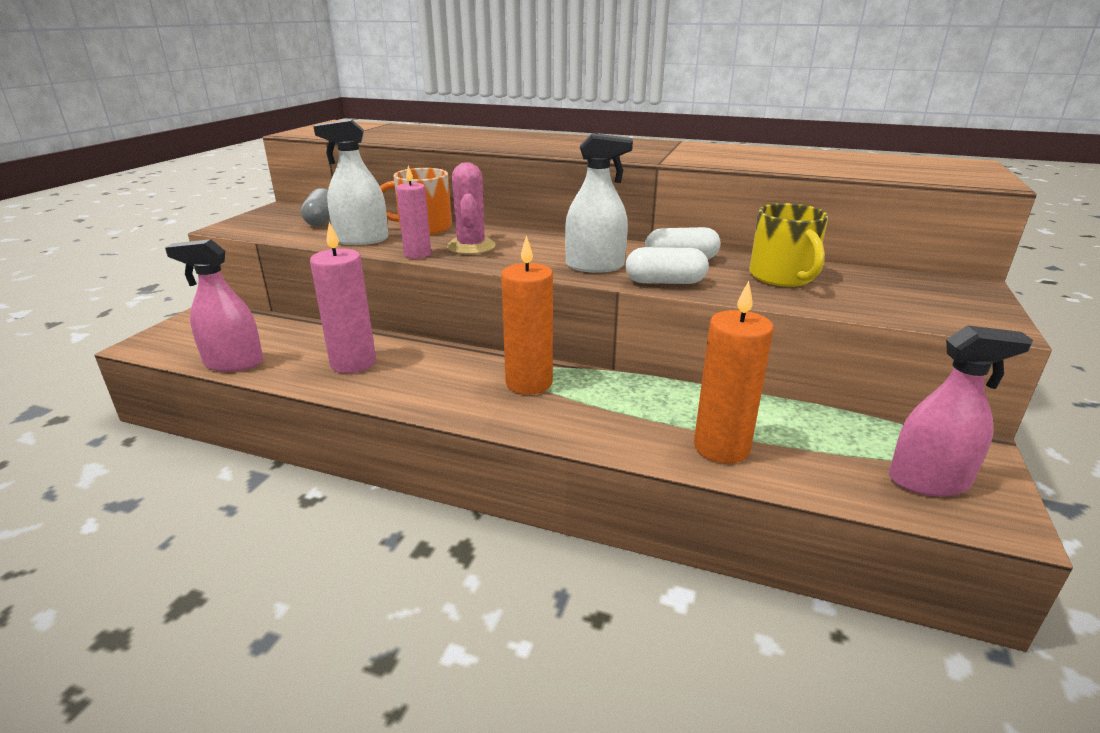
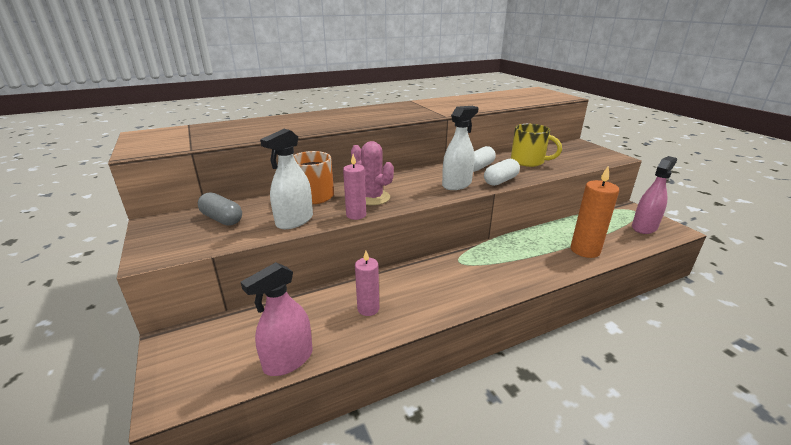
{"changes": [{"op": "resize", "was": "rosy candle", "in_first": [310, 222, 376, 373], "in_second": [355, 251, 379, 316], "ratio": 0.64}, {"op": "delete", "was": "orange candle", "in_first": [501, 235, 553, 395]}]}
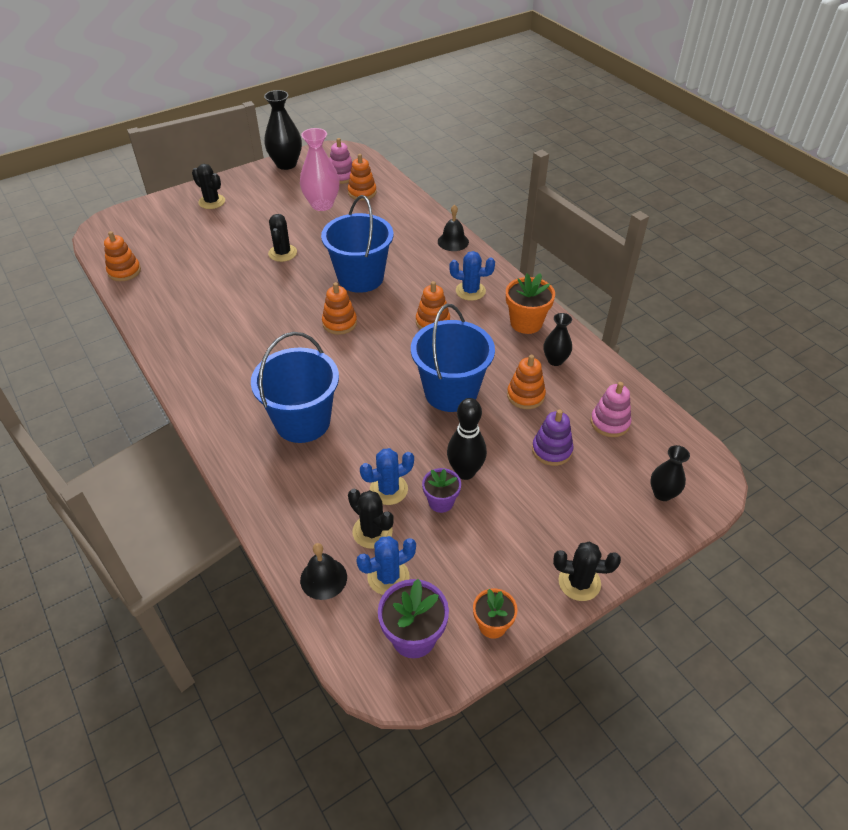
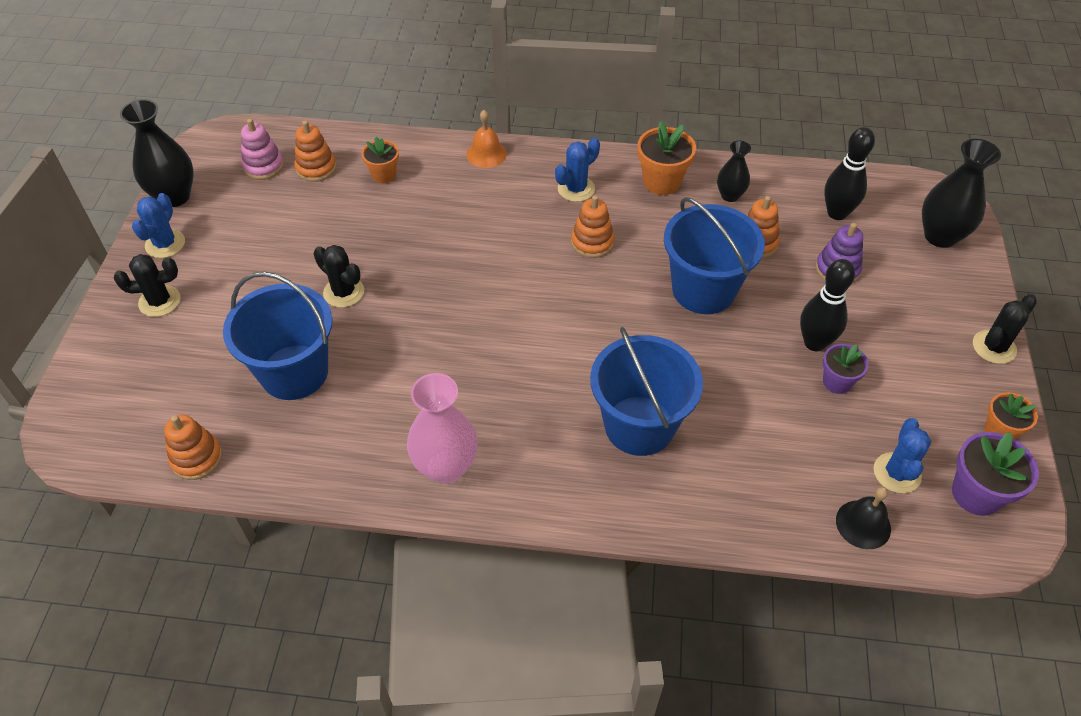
{"changes": [{"op": "move", "was": "rosy flower vase", "in_first": [300, 128, 339, 211], "in_second": [407, 373, 478, 484]}, {"op": "move", "was": "cobalt bucket", "in_first": [321, 195, 394, 293], "in_second": [223, 272, 332, 400]}, {"op": "delete", "was": "orange ring stacker", "in_first": [322, 282, 357, 335]}, {"op": "delete", "was": "black saguaro cactus", "in_first": [348, 489, 394, 549]}, {"op": "move", "was": "cobalt saguaro cactus", "in_first": [360, 448, 414, 505], "in_second": [132, 193, 185, 258]}, {"op": "recolor", "was": "black hand bell", "now": "orange hand bell", "in_first": [438, 204, 469, 251], "in_second": [466, 110, 507, 168]}, {"op": "replace", "was": "rosy ring stacker", "now": "black tenpin", "in_first": [591, 382, 631, 437], "in_second": [824, 127, 875, 220]}, {"op": "resize", "was": "black flower vase", "in_first": [650, 445, 690, 501], "in_second": [922, 139, 1001, 248], "ratio": 1.7}, {"op": "insert", "now": "orange flower pot", "in_second": [362, 137, 399, 183]}]}
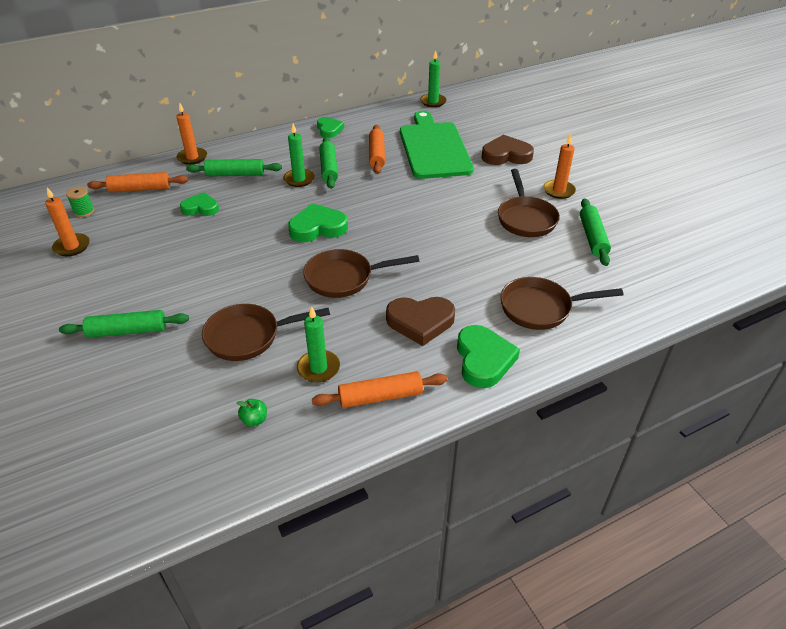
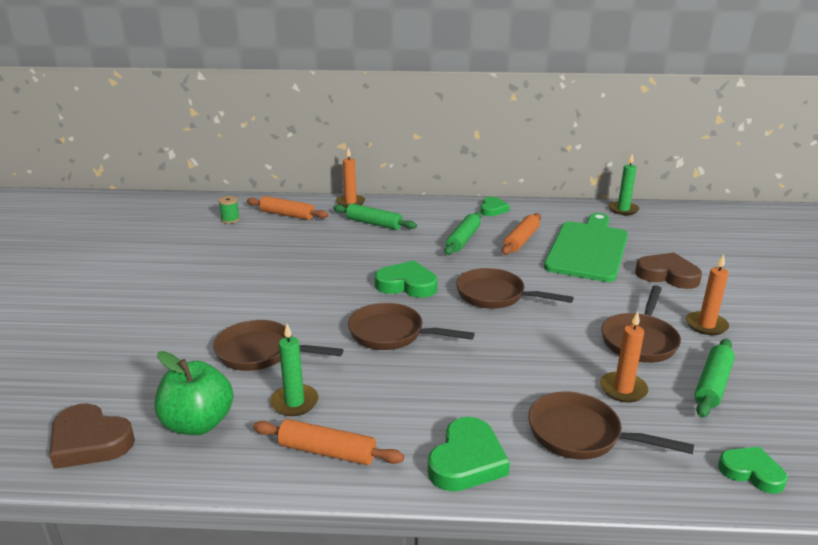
{"changes": [{"op": "move", "was": "orange candle", "in_first": [45, 187, 90, 256], "in_second": [600, 311, 648, 403]}, {"op": "delete", "was": "emerald pastry roller", "in_first": [59, 310, 189, 338]}, {"op": "move", "was": "emerald heart shape", "in_first": [180, 192, 219, 216], "in_second": [718, 447, 788, 494]}, {"op": "resize", "was": "emerald apple", "in_first": [236, 399, 267, 427], "in_second": [155, 351, 234, 435], "ratio": 2.44}, {"op": "delete", "was": "emerald candle", "in_first": [283, 124, 315, 187]}, {"op": "move", "was": "brown heart shape", "in_first": [386, 297, 455, 346], "in_second": [49, 403, 135, 469]}, {"op": "insert", "now": "brown pan", "in_second": [456, 268, 574, 309]}]}
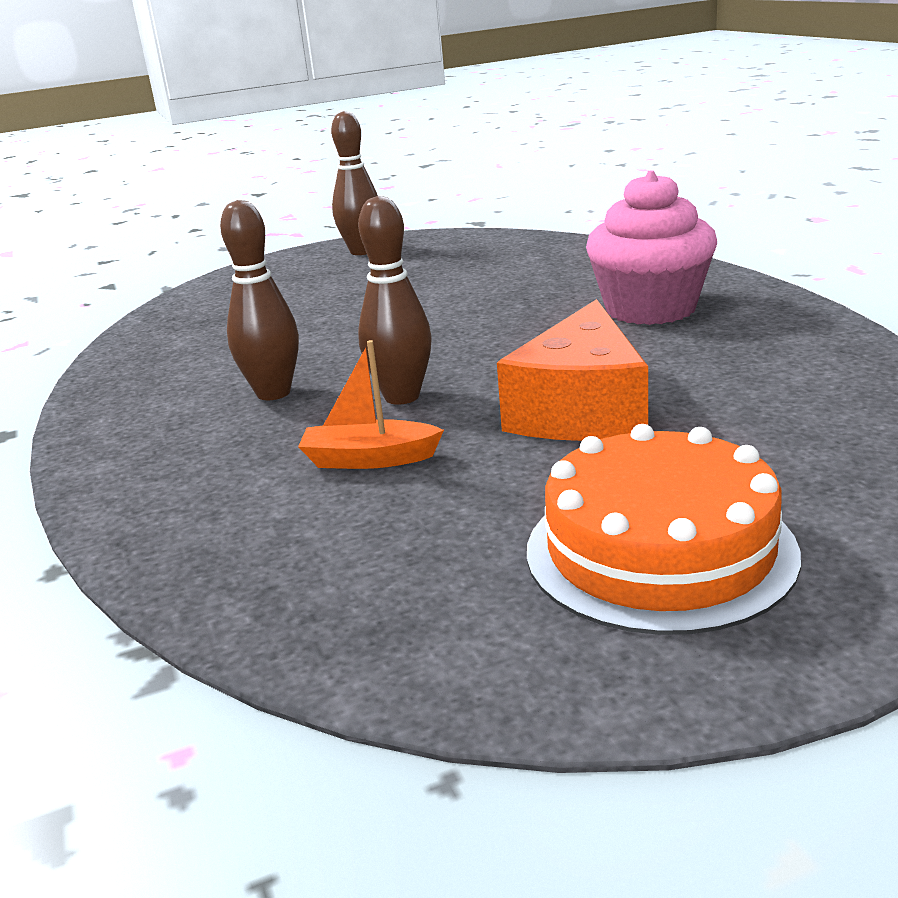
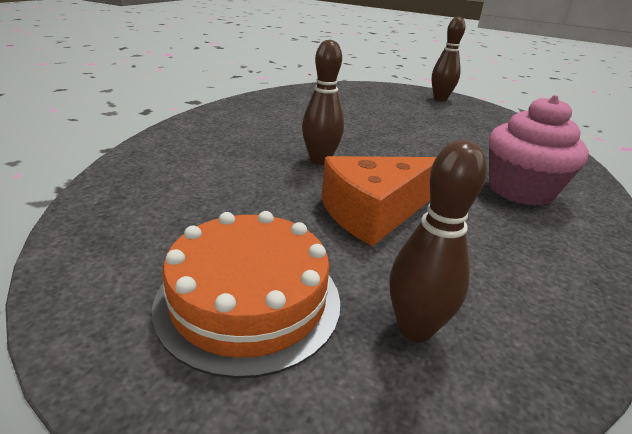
{"changes": [{"op": "move", "was": "brown tenpin", "in_first": [220, 200, 299, 400], "in_second": [390, 140, 487, 342]}, {"op": "delete", "was": "orange boat", "in_first": [298, 340, 444, 469]}]}
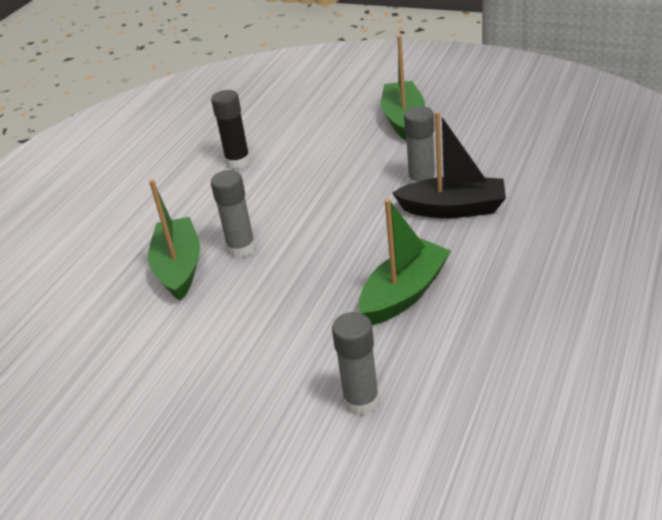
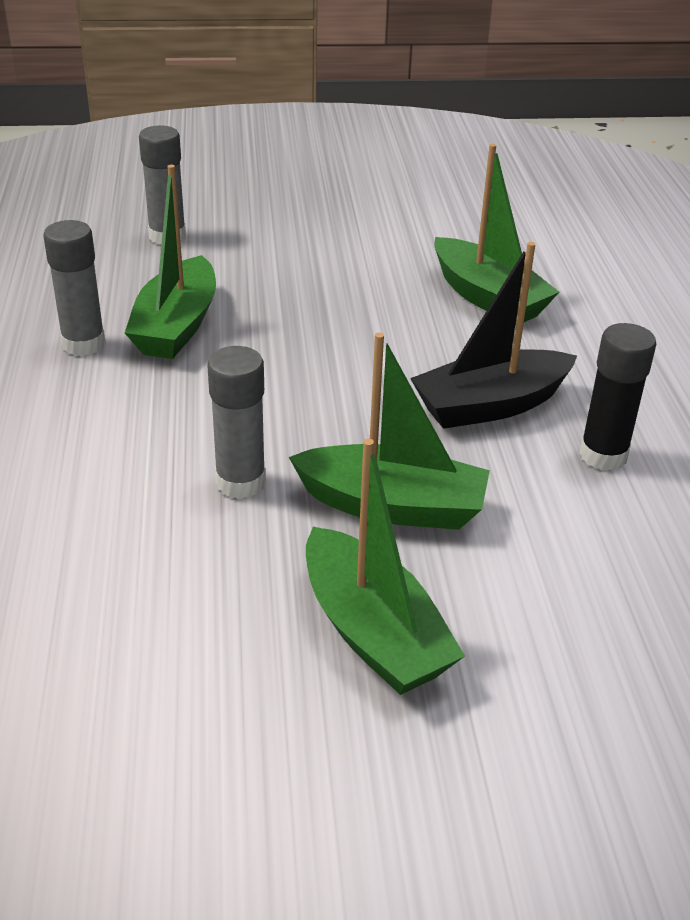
{"changes": [{"op": "move", "was": "gray glue stick", "in_first": [211, 170, 256, 258], "in_second": [43, 220, 106, 356]}, {"op": "move", "was": "black boat", "in_first": [392, 111, 506, 218], "in_second": [410, 242, 577, 429]}, {"op": "insert", "now": "emerald boat", "in_second": [289, 332, 490, 530]}]}
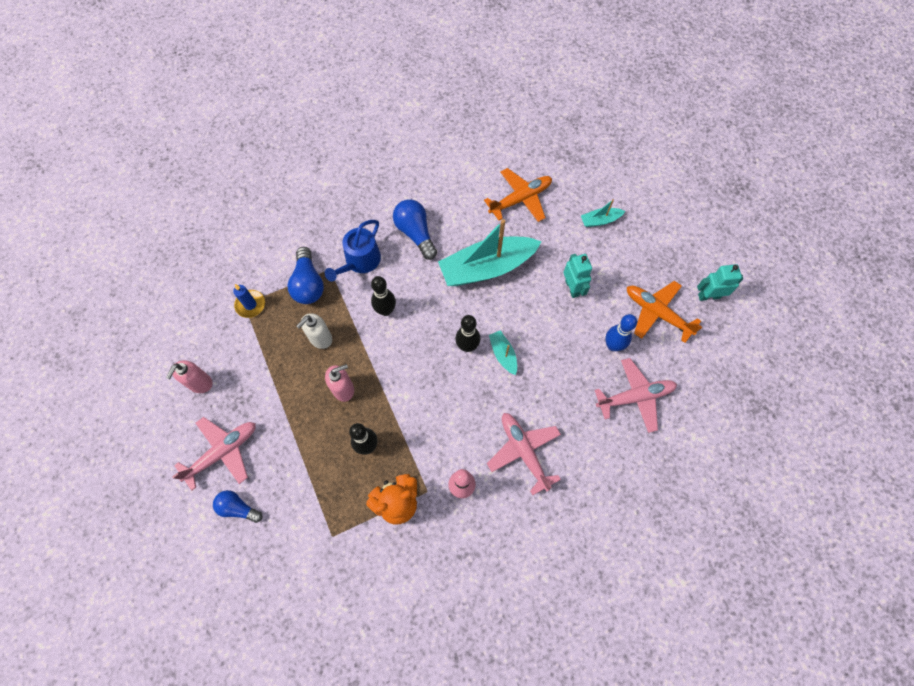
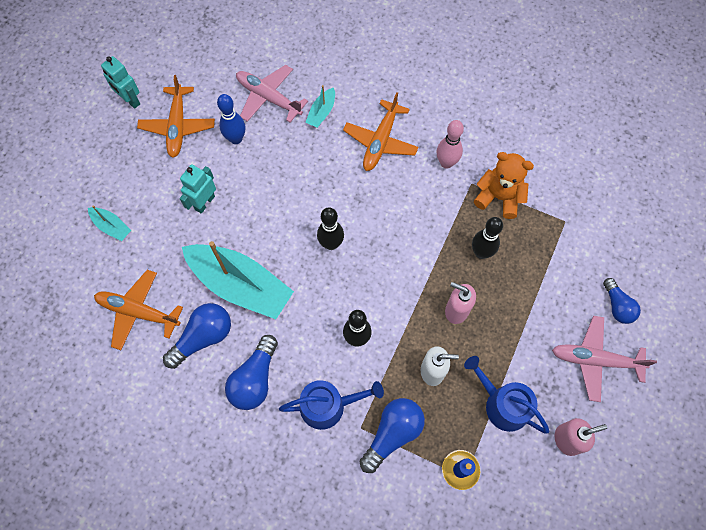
{"changes": [{"op": "recolor", "was": "rosy plane", "now": "orange plane", "in_first": [487, 413, 561, 495], "in_second": [343, 92, 419, 171]}, {"op": "move", "was": "teal boat", "in_first": [489, 330, 517, 375], "in_second": [305, 85, 335, 128]}, {"op": "insert", "now": "cobalt bulb", "in_second": [163, 303, 231, 369]}, {"op": "insert", "now": "cobalt sprinkling can", "in_second": [464, 356, 549, 434]}]}
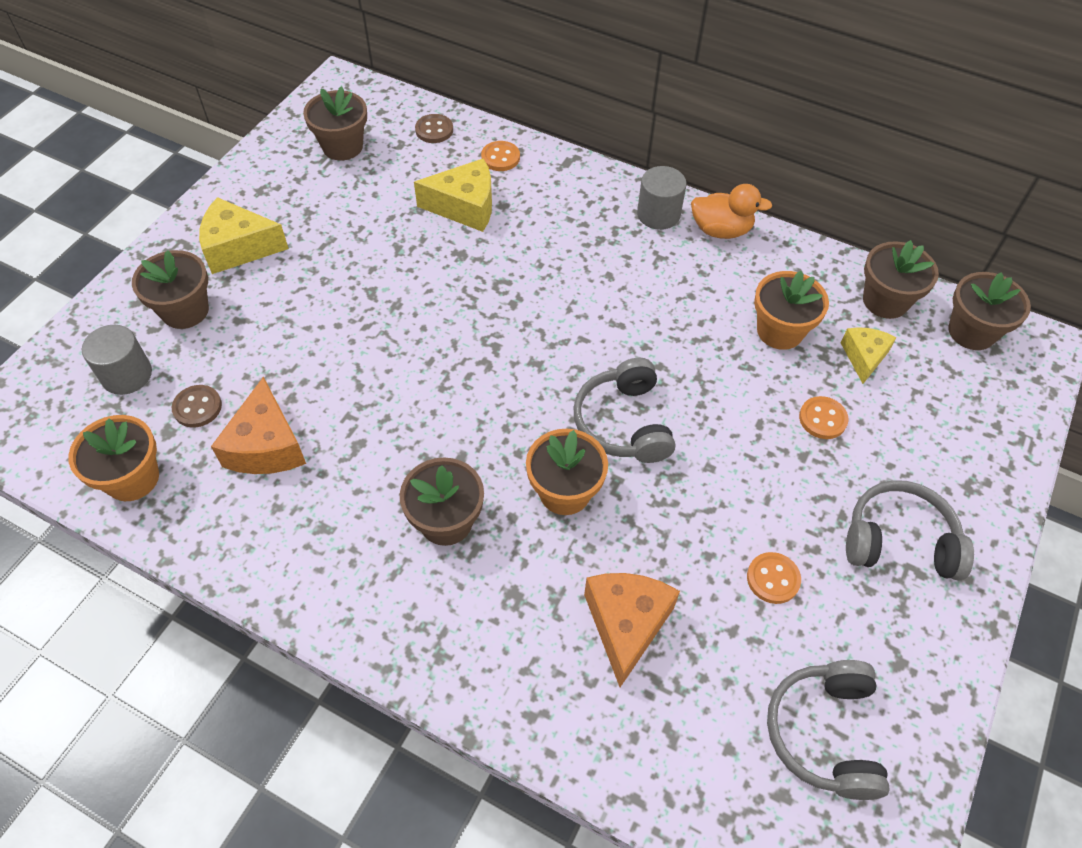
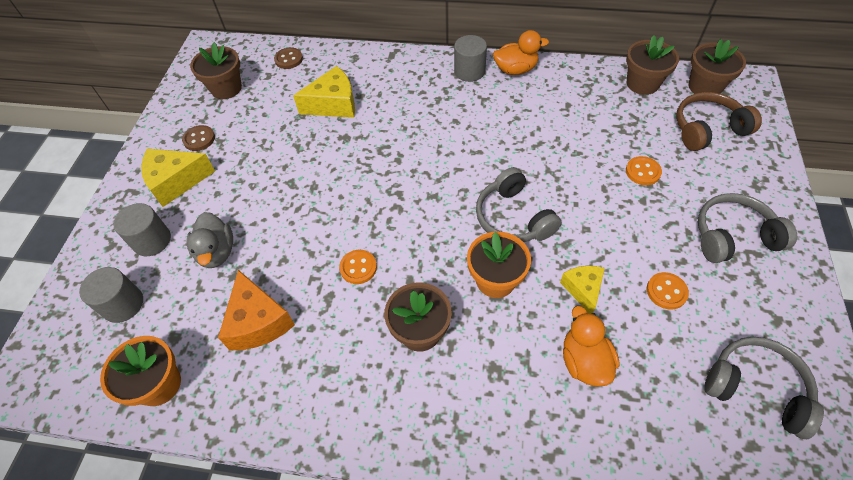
{"changes": [{"op": "replace", "was": "brown flower pot", "now": "gray cylinder shape", "in_first": [132, 250, 209, 329], "in_second": [113, 203, 171, 256]}, {"op": "move", "was": "brown sewing button", "in_first": [172, 385, 222, 428], "in_second": [182, 125, 215, 151]}, {"op": "move", "was": "orange sewing button", "in_first": [481, 141, 520, 171], "in_second": [339, 250, 377, 284]}, {"op": "replace", "was": "orange cheese wedge", "now": "orange duck", "in_first": [584, 573, 680, 687], "in_second": [563, 306, 620, 386]}, {"op": "delete", "was": "orange flower pot", "in_first": [754, 271, 829, 350]}, {"op": "rotate", "was": "gray headphones", "in_first": [767, 660, 890, 800], "in_second": [704, 337, 824, 439], "clockwise": 135}, {"op": "move", "was": "golden cheese wedge", "in_first": [841, 327, 897, 384], "in_second": [560, 266, 605, 314]}, {"op": "insert", "now": "gray duck", "in_second": [187, 212, 233, 268]}, {"op": "insert", "now": "brown headphones", "in_second": [676, 92, 762, 151]}]}
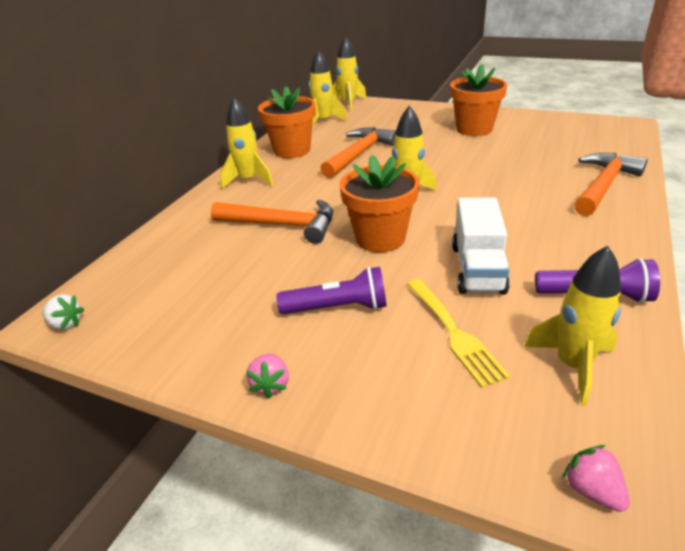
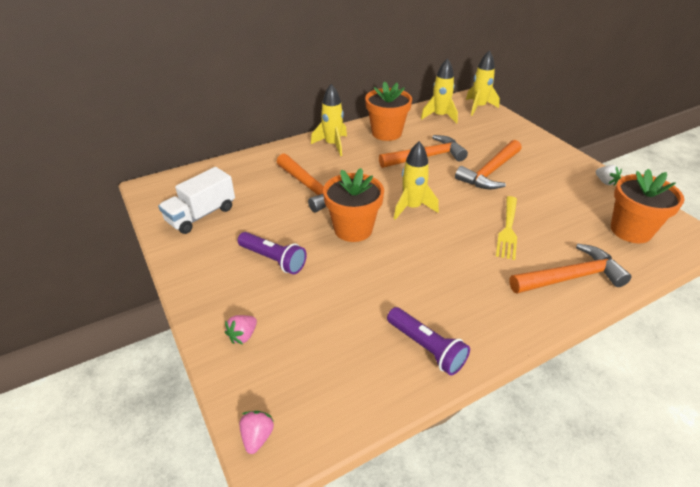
{"changes": [{"op": "move", "was": "pure white berry", "in_first": [42, 294, 84, 330], "in_second": [596, 165, 622, 186]}, {"op": "move", "was": "rosy berry", "in_first": [246, 353, 289, 398], "in_second": [225, 315, 257, 344]}, {"op": "move", "was": "golden dinner fork", "in_first": [407, 279, 510, 388], "in_second": [496, 196, 517, 260]}, {"op": "move", "was": "orange flower pot", "in_first": [450, 64, 507, 136], "in_second": [611, 169, 684, 243]}, {"op": "move", "was": "pure white toy truck", "in_first": [452, 197, 510, 294], "in_second": [158, 167, 235, 234]}, {"op": "delete", "was": "golden spaceship", "in_first": [524, 246, 621, 406]}, {"op": "insert", "now": "orange hammer", "in_second": [455, 140, 522, 190]}]}
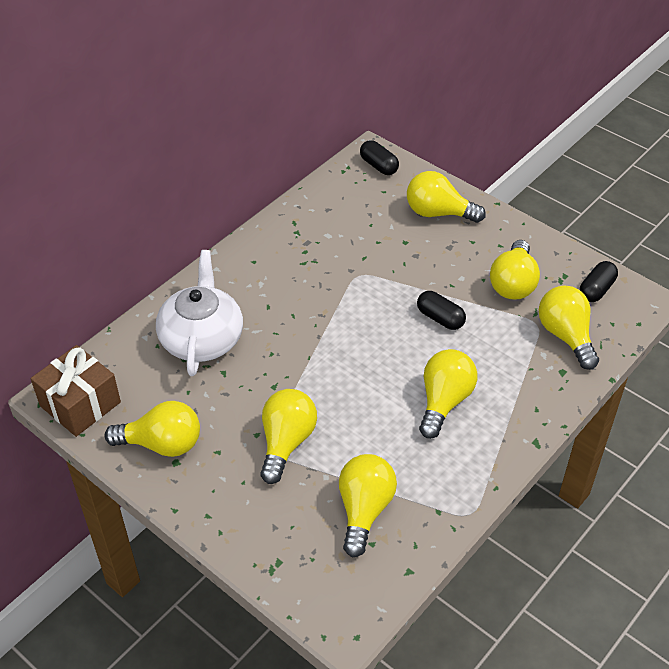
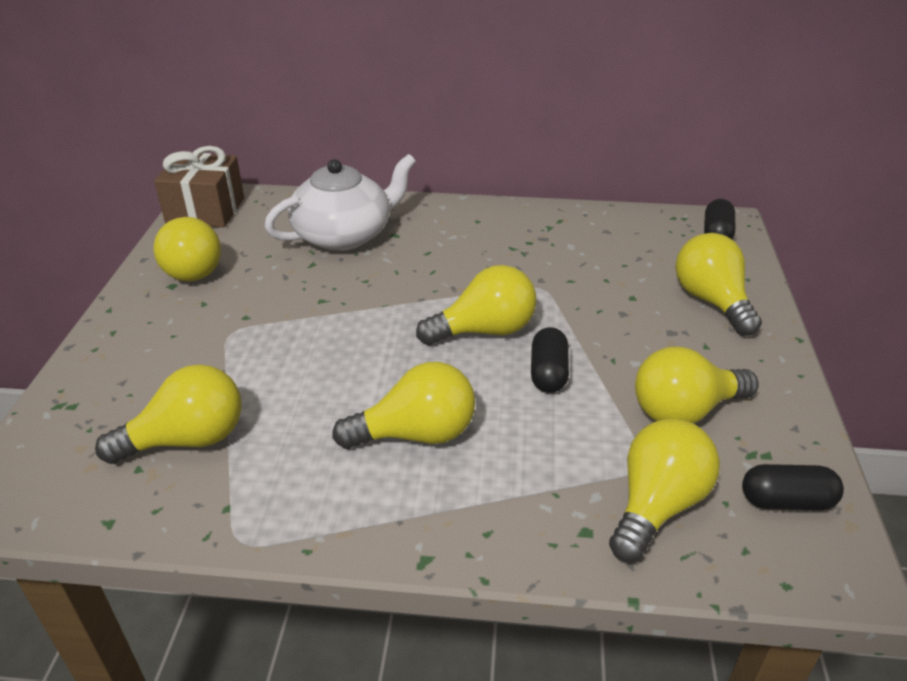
{"changes": [{"op": "move", "was": "golden bulb", "in_first": [260, 389, 317, 484], "in_second": [416, 265, 536, 345]}]}
